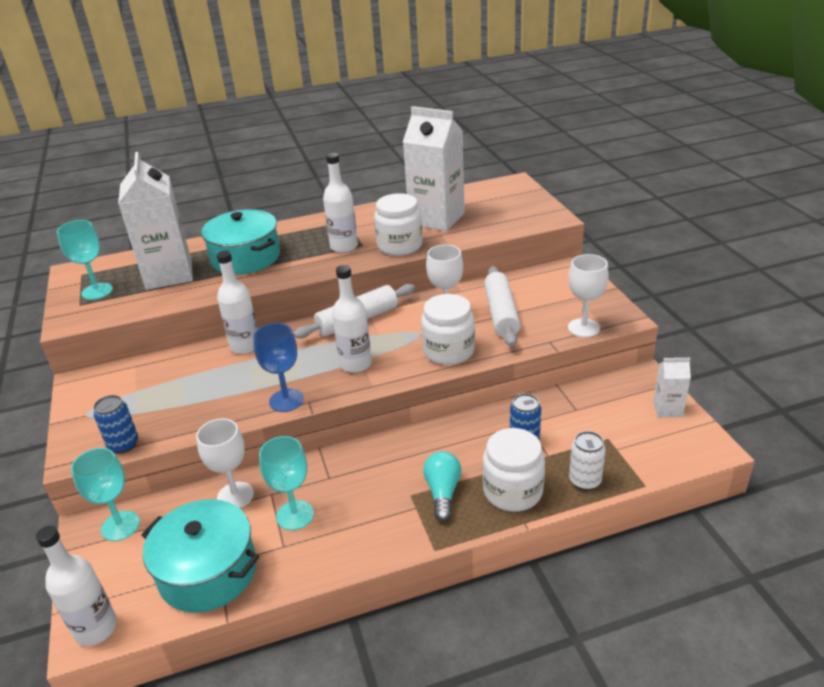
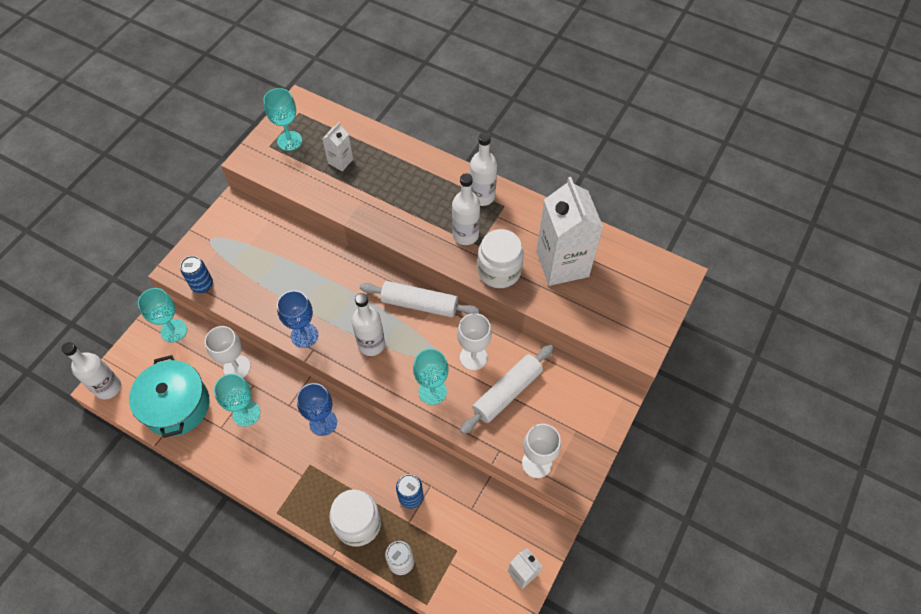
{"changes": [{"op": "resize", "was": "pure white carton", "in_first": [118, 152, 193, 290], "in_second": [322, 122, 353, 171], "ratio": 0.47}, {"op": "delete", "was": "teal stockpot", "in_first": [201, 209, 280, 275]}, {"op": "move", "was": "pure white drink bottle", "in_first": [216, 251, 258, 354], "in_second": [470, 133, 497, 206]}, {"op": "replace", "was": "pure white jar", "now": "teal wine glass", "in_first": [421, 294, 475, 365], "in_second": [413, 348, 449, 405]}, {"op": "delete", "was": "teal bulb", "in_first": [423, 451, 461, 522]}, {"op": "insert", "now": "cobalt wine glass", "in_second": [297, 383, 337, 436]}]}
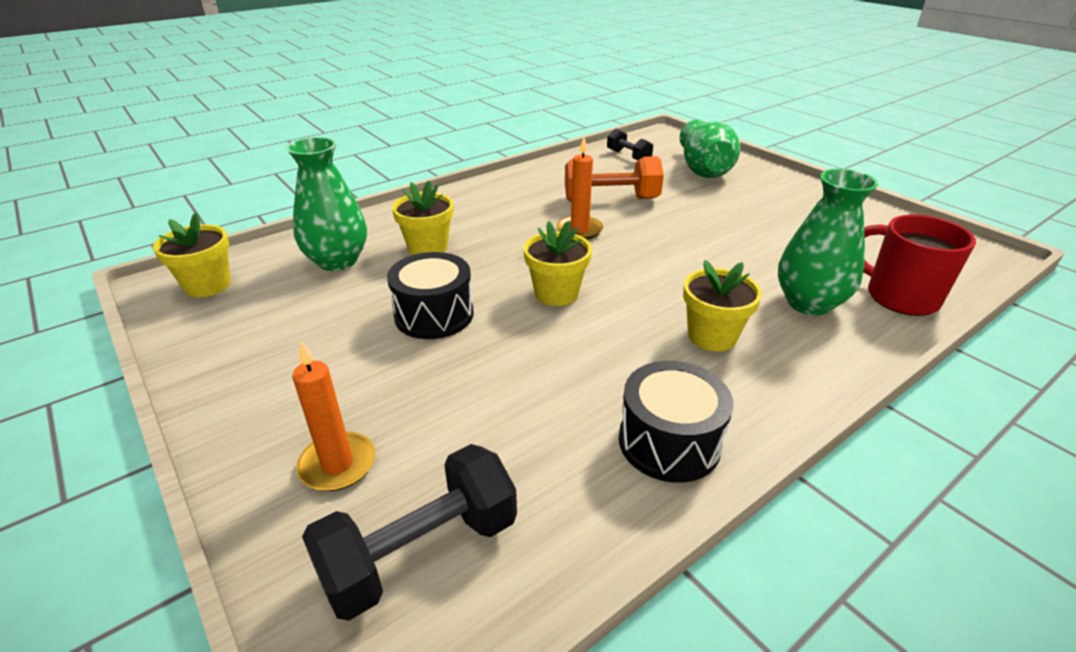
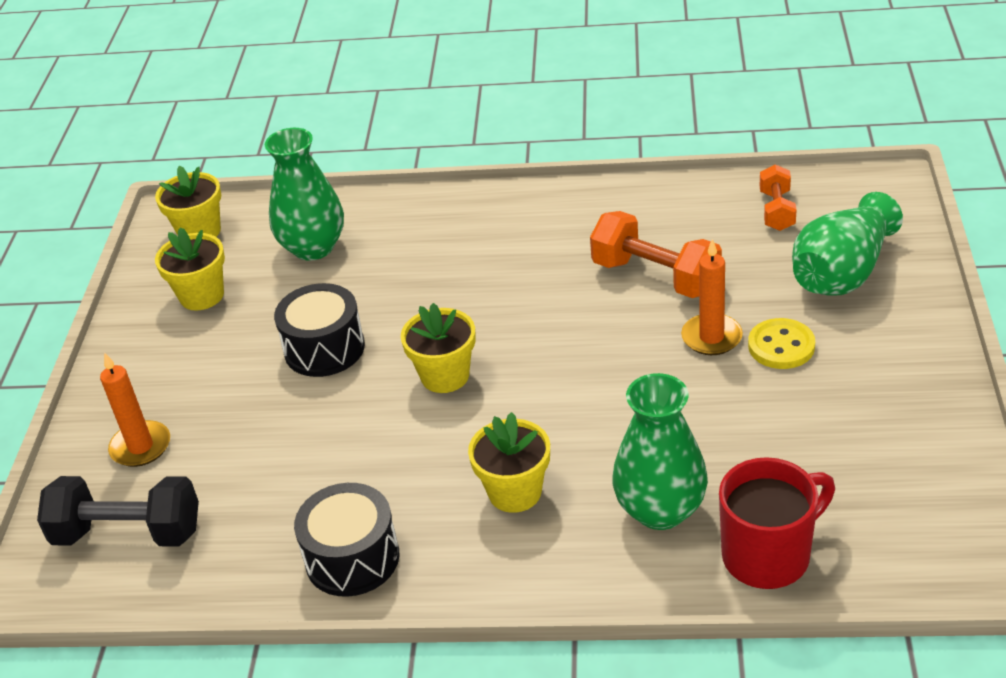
{"changes": [{"op": "move", "was": "golden flower pot", "in_first": [392, 180, 453, 255], "in_second": [155, 227, 225, 311]}, {"op": "move", "was": "orange candle", "in_first": [557, 137, 603, 240], "in_second": [681, 239, 743, 355]}, {"op": "recolor", "was": "black dumbbell", "now": "orange dumbbell", "in_first": [607, 128, 653, 161], "in_second": [760, 164, 797, 231]}, {"op": "rotate", "was": "crimson mug", "in_first": [863, 214, 976, 316], "in_second": [719, 457, 835, 589], "clockwise": 60}, {"op": "insert", "now": "golden sewing button", "in_second": [748, 318, 815, 369]}]}
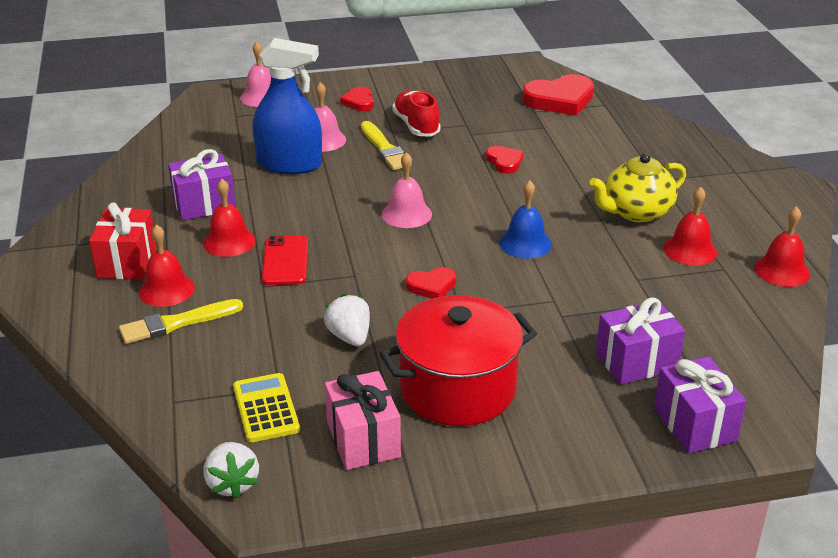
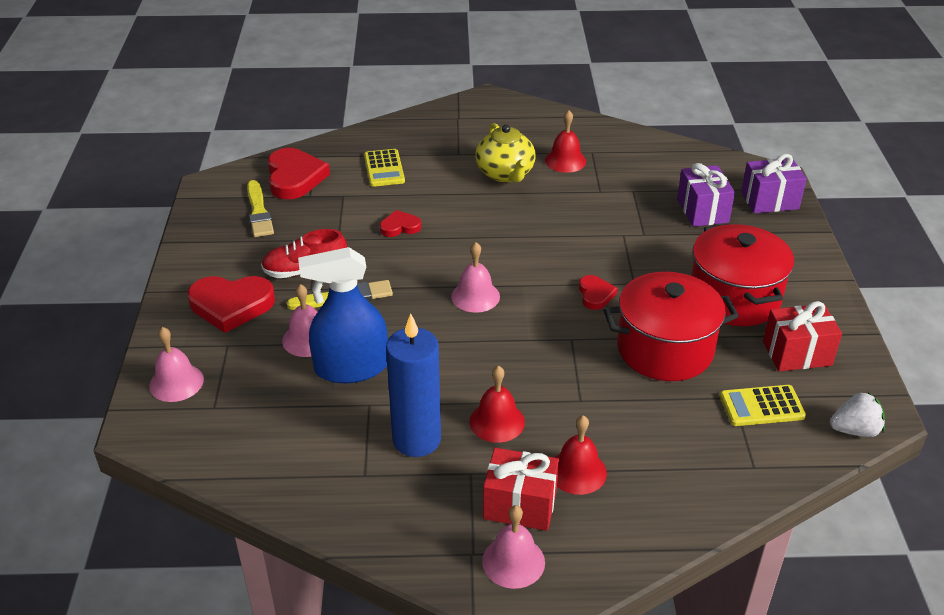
{"changes": [{"op": "move", "was": "golden paint brush", "in_first": [119, 299, 243, 344], "in_second": [247, 180, 274, 237]}, {"op": "replace", "was": "violet gift", "now": "cobalt candle", "in_first": [168, 149, 236, 220], "in_second": [386, 313, 441, 457]}, {"op": "rotate", "was": "cobalt sprayer", "in_first": [253, 38, 322, 174], "in_second": [298, 247, 388, 383], "clockwise": -120}, {"op": "delete", "was": "crimson mobile phone", "in_first": [262, 235, 308, 285]}, {"op": "replace", "was": "pure white berry", "now": "crimson stockpot", "in_first": [324, 294, 370, 346], "in_second": [604, 272, 739, 381]}, {"op": "recolor", "was": "rosy gift", "now": "crimson gift", "in_first": [325, 371, 401, 470], "in_second": [763, 301, 842, 371]}, {"op": "resize", "was": "crimson heart shape", "in_first": [340, 87, 374, 111], "in_second": [188, 276, 275, 333], "ratio": 1.87}, {"op": "delete", "was": "cobalt hand bell", "in_first": [499, 180, 552, 259]}, {"op": "delete", "was": "crimson hand bell", "in_first": [754, 206, 810, 287]}, {"op": "insert", "now": "golden calculator", "in_second": [364, 149, 405, 187]}, {"op": "insert", "now": "rosy hand bell", "in_second": [482, 505, 545, 589]}]}
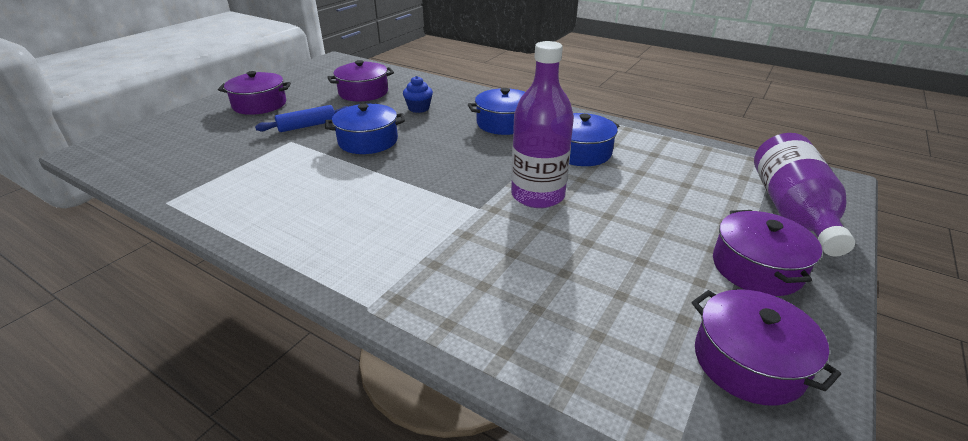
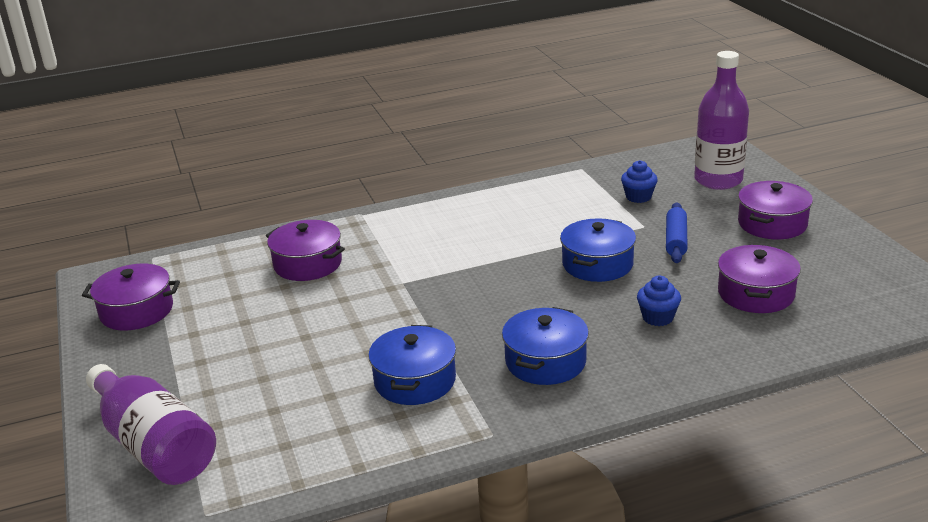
{"changes": [{"op": "move", "was": "violet drink bottle", "in_first": [511, 41, 574, 208], "in_second": [694, 51, 749, 190]}, {"op": "move", "was": "violet stockpot", "in_first": [713, 210, 822, 296], "in_second": [266, 220, 345, 281]}, {"op": "insert", "now": "cobalt muffin", "in_second": [621, 160, 658, 203]}]}
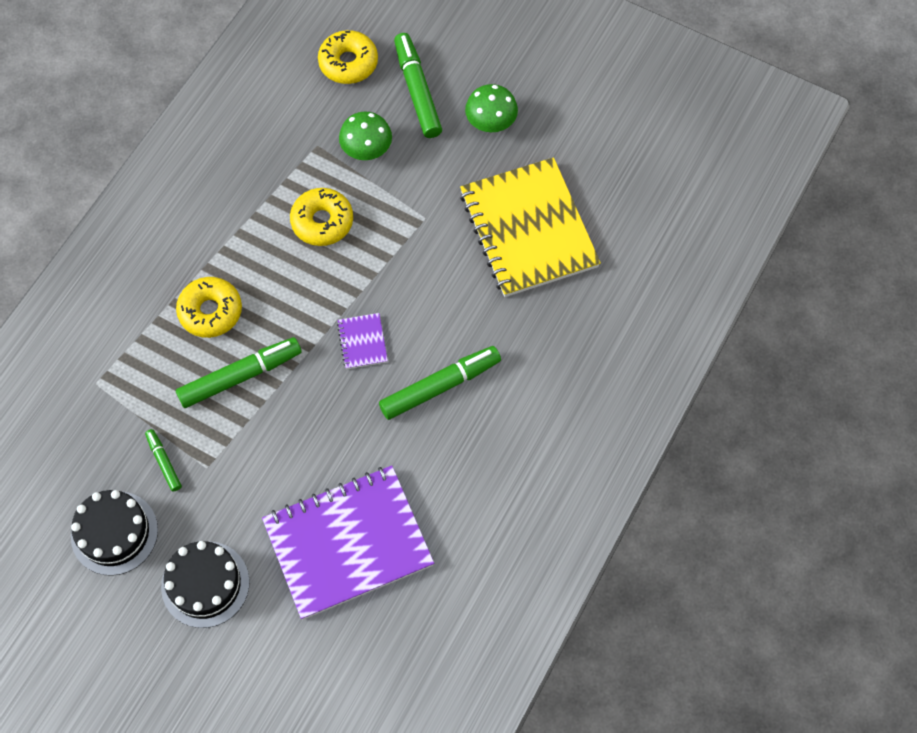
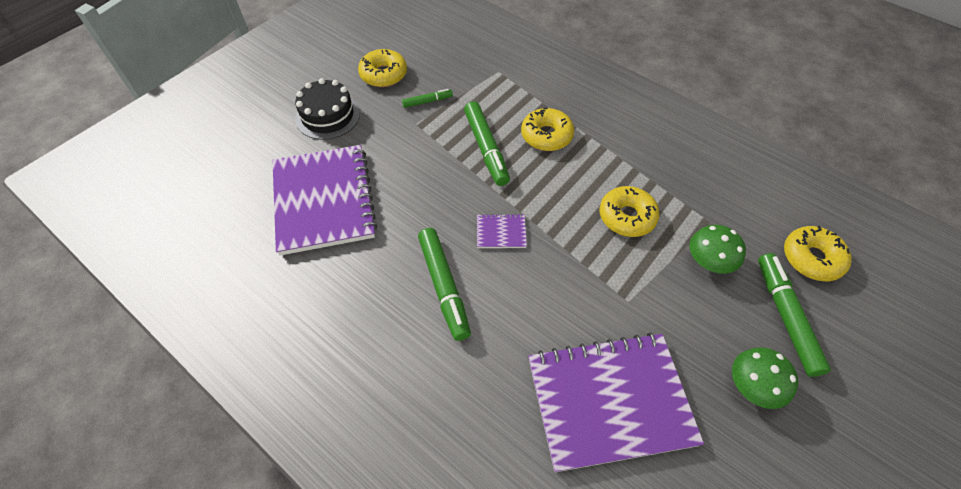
{"changes": [{"op": "replace", "was": "black layer cake", "now": "golden donut", "in_first": [71, 490, 158, 576], "in_second": [358, 49, 407, 87]}, {"op": "rotate", "was": "emerald felt pen", "in_first": [394, 33, 442, 138], "in_second": [758, 253, 831, 377], "clockwise": -90}, {"op": "recolor", "was": "golden exercise book", "now": "violet exercise book", "in_first": [460, 157, 601, 297], "in_second": [528, 333, 704, 472]}]}
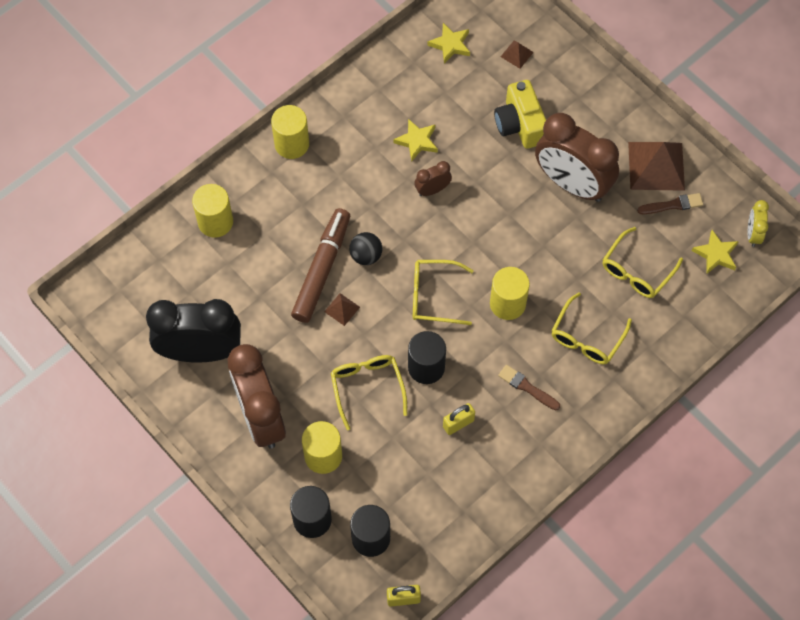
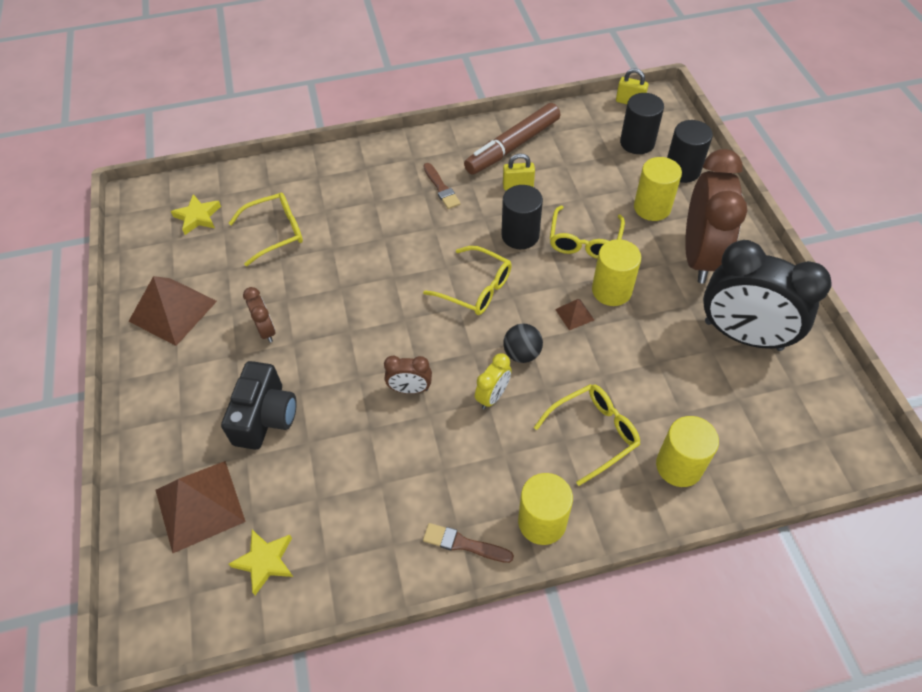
{"changes": [{"op": "move", "was": "brown felt pen", "in_first": [291, 208, 350, 323], "in_second": [464, 103, 560, 175]}, {"op": "delete", "was": "golden star shape", "in_first": [393, 119, 438, 161]}, {"op": "move", "was": "golden cylinder shape", "in_first": [490, 267, 530, 320], "in_second": [592, 239, 641, 306]}, {"op": "recolor", "was": "golden photo camera", "now": "black photo camera", "in_first": [494, 80, 546, 149], "in_second": [221, 361, 297, 450]}, {"op": "resize", "was": "brown pyramid shape", "in_first": [501, 41, 534, 69], "in_second": [156, 461, 246, 553], "ratio": 2.18}, {"op": "resize", "was": "brown bedside clock", "in_first": [535, 113, 619, 202], "in_second": [243, 287, 275, 343], "ratio": 0.44}, {"op": "move", "was": "golden eyeglasses", "in_first": [552, 292, 632, 364], "in_second": [534, 384, 640, 486]}, {"op": "move", "was": "brown paint brush", "in_first": [637, 193, 703, 214], "in_second": [423, 523, 514, 563]}, {"op": "move", "was": "golden bedside clock", "in_first": [748, 200, 769, 247], "in_second": [475, 353, 512, 409]}]}
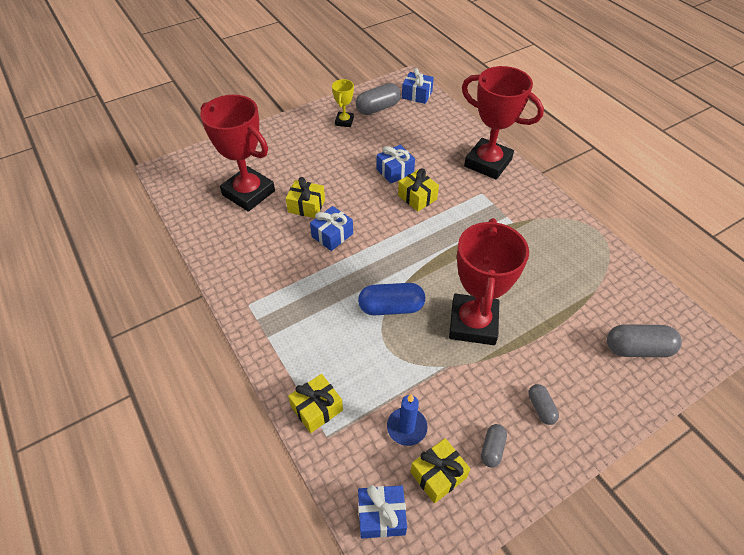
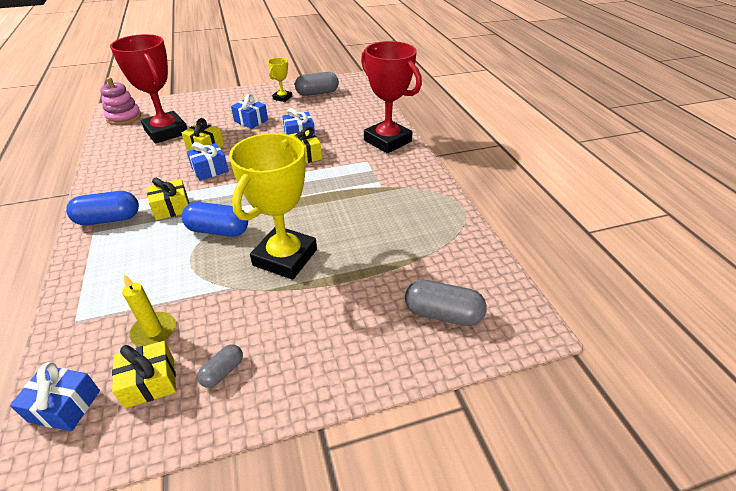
{"changes": [{"op": "move", "was": "golden gift", "in_first": [288, 374, 343, 433], "in_second": [147, 178, 189, 220]}, {"op": "recolor", "was": "cobalt candle", "now": "golden candle", "in_first": [387, 394, 428, 446], "in_second": [122, 275, 175, 347]}, {"op": "move", "was": "cobalt gift", "in_first": [402, 68, 434, 104], "in_second": [231, 94, 268, 129]}, {"op": "recolor", "was": "crimson award cup", "now": "golden award cup", "in_first": [449, 218, 529, 345], "in_second": [229, 133, 317, 280]}, {"op": "delete", "was": "gray capsule", "in_first": [528, 384, 559, 425]}, {"op": "insert", "now": "cobalt capsule", "in_second": [66, 191, 139, 225]}, {"op": "insert", "now": "rosy ring stacker", "in_second": [100, 77, 141, 125]}]}
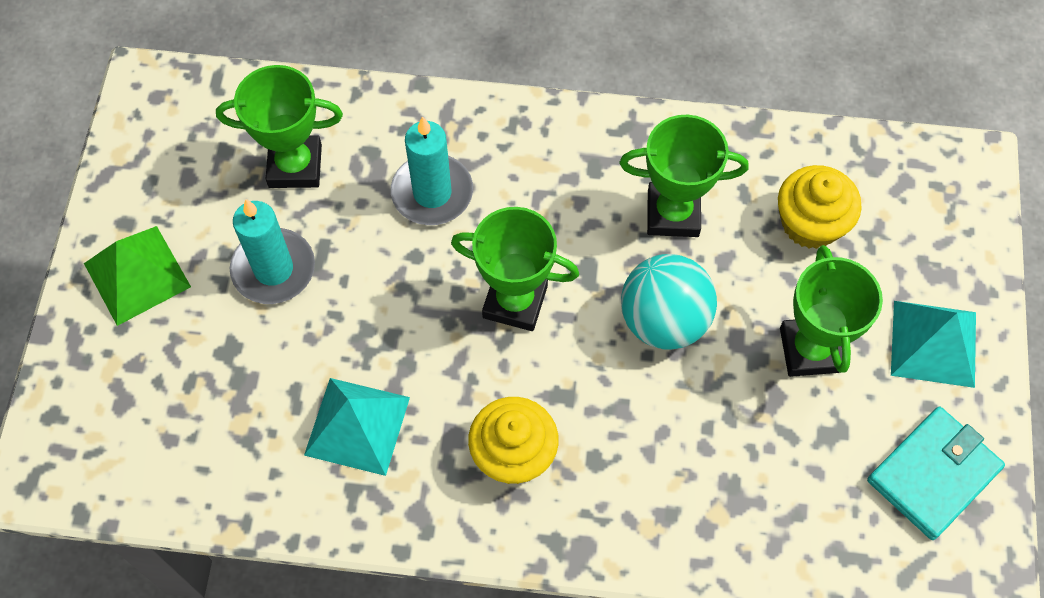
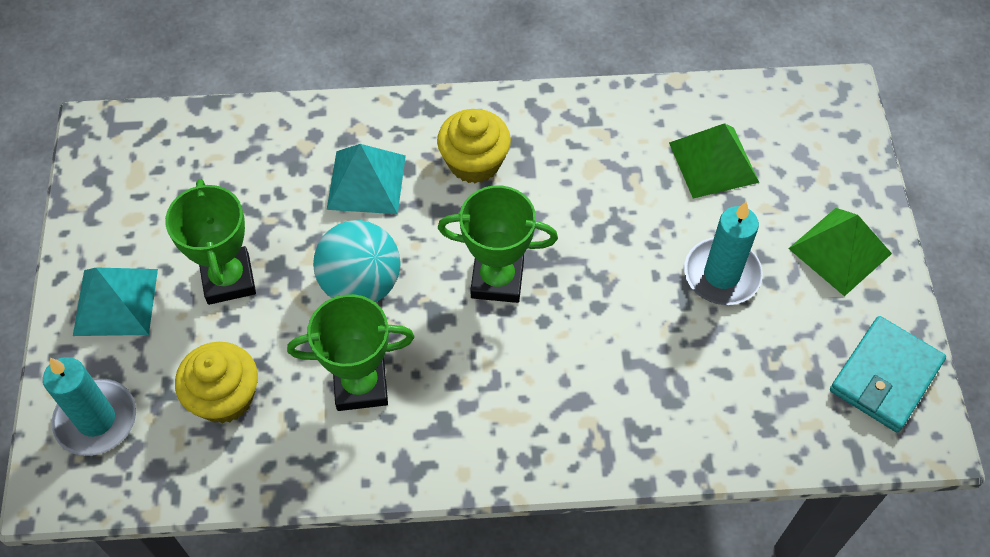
{"changes": [{"op": "delete", "was": "emerald award cup", "in_first": [216, 65, 343, 188]}, {"op": "move", "was": "teal pyramid shape", "in_first": [304, 378, 410, 476], "in_second": [327, 144, 406, 214]}, {"op": "move", "was": "teal candle", "in_first": [391, 116, 473, 225], "in_second": [43, 357, 136, 456]}, {"op": "move", "was": "teal billfold", "in_first": [867, 406, 1005, 540], "in_second": [830, 316, 946, 432]}, {"op": "insert", "now": "emerald pyramid shape", "in_second": [669, 123, 759, 199]}]}
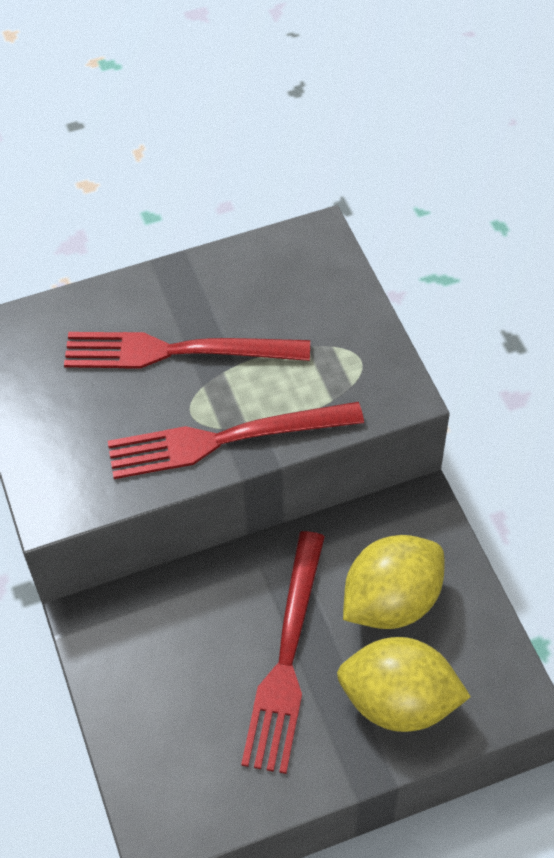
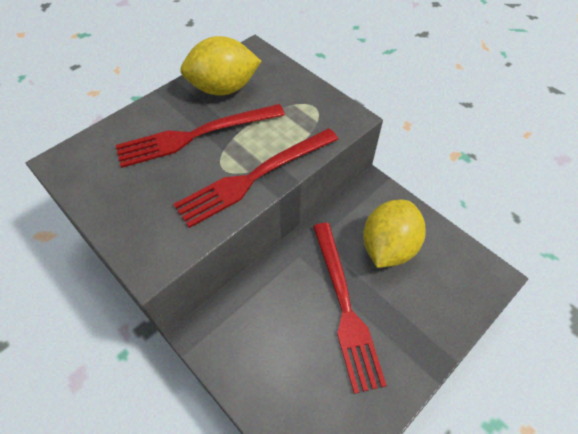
{"changes": [{"op": "move", "was": "golden lemon", "in_first": [337, 637, 471, 732], "in_second": [180, 36, 261, 95]}]}
